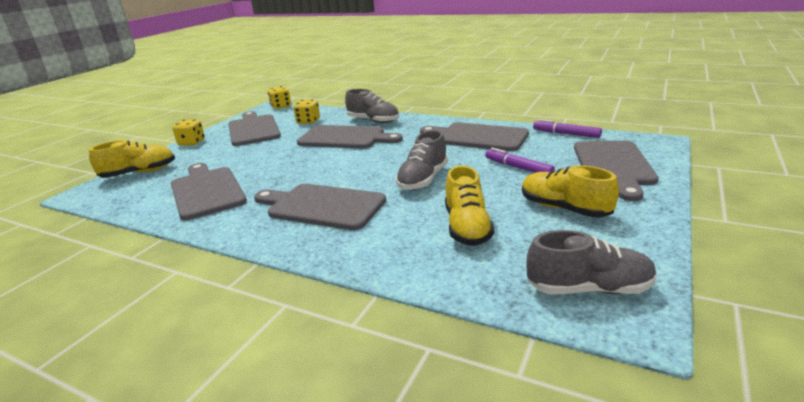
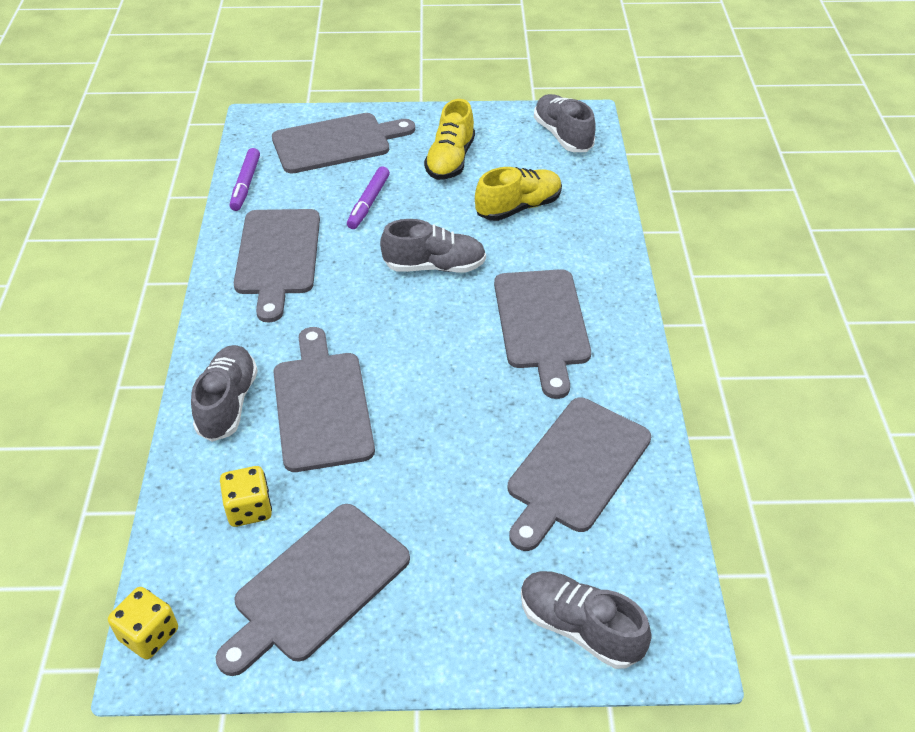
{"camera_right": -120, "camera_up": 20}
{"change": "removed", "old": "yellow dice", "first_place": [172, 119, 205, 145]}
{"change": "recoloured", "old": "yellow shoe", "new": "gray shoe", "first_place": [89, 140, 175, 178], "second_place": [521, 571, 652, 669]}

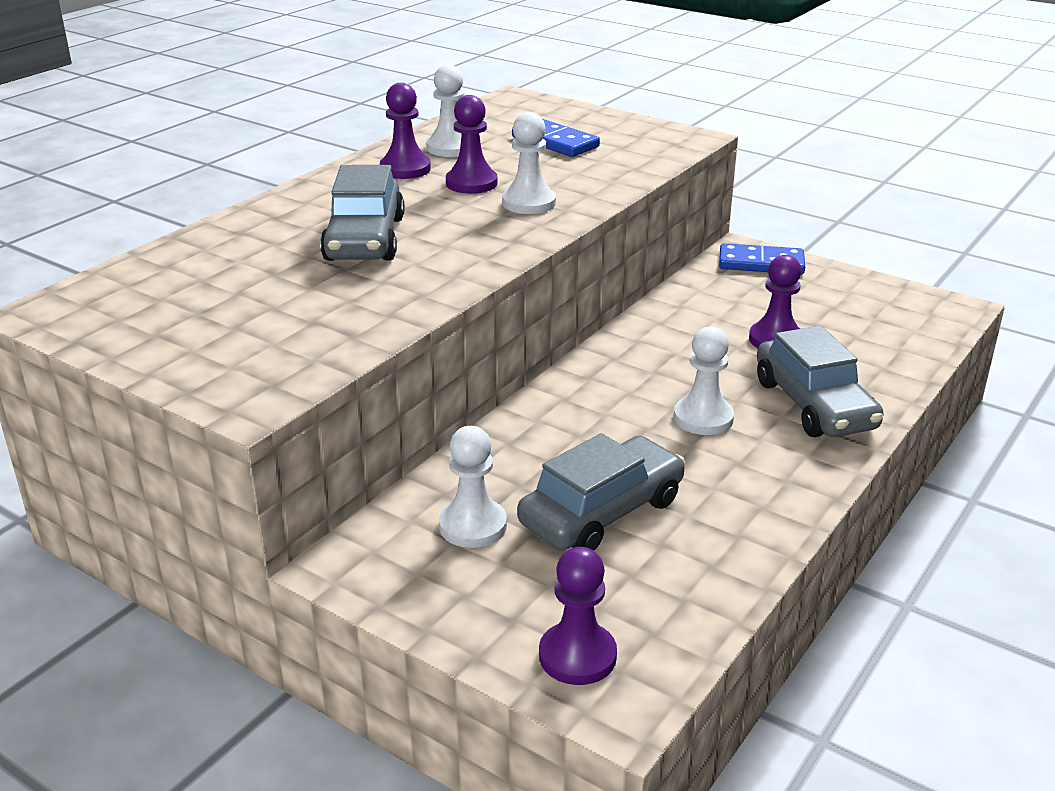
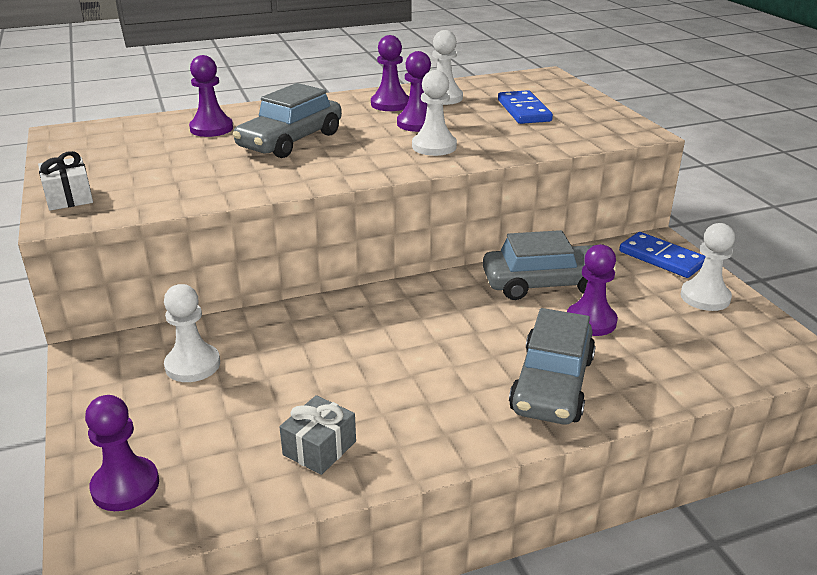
{"camera_right": 35, "camera_up": 0}
{"change": "moved", "old": "pure white chess pawn", "first_place": [674, 326, 734, 435], "second_place": [681, 223, 735, 311]}
{"change": "moved", "old": "gray automobile", "first_place": [517, 433, 685, 551], "second_place": [483, 230, 616, 300]}
{"change": "added", "new": "purple chess pawn", "second_place": [189, 55, 233, 137]}
{"change": "added", "new": "pure white wrapped gift", "second_place": [38, 151, 93, 211]}
{"change": "added", "new": "gray wrapped gift", "second_place": [280, 395, 356, 475]}

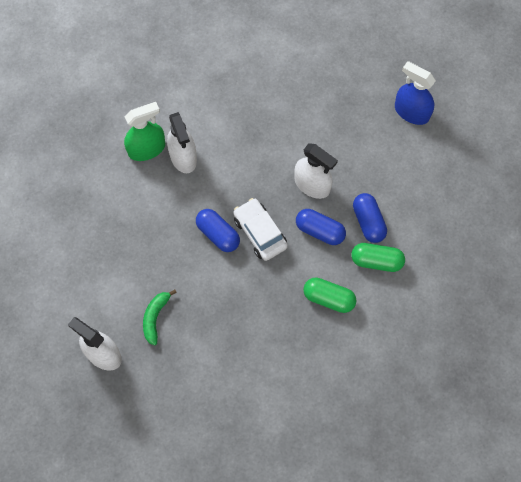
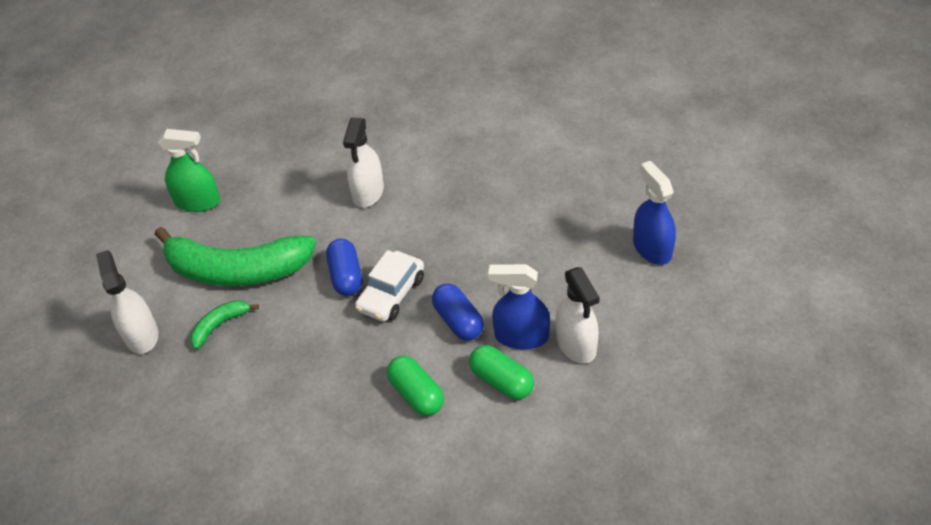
{"camera_right": 35, "camera_up": -20}
{"change": "moved", "old": "green sprayer", "first_place": [124, 102, 165, 161], "second_place": [158, 129, 220, 212]}
{"change": "moved", "old": "pure white sprayer", "first_place": [294, 143, 338, 199], "second_place": [555, 267, 600, 364]}
{"change": "replaced", "old": "blue capsule", "new": "blue sprayer", "first_place": [353, 193, 387, 243], "second_place": [488, 264, 550, 349]}
{"change": "turned", "old": "pure white automobile", "first_place": [233, 198, 288, 261], "second_place": [355, 250, 424, 322], "degrees": -150}
{"change": "added", "new": "green toy banana", "second_place": [154, 227, 316, 286]}

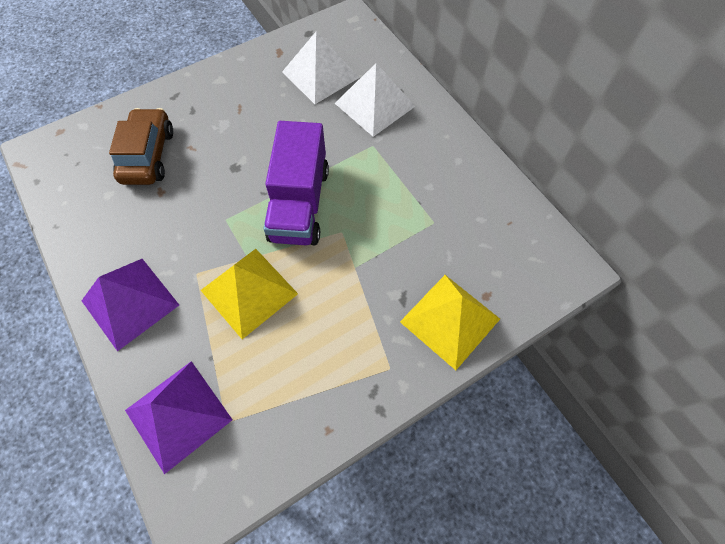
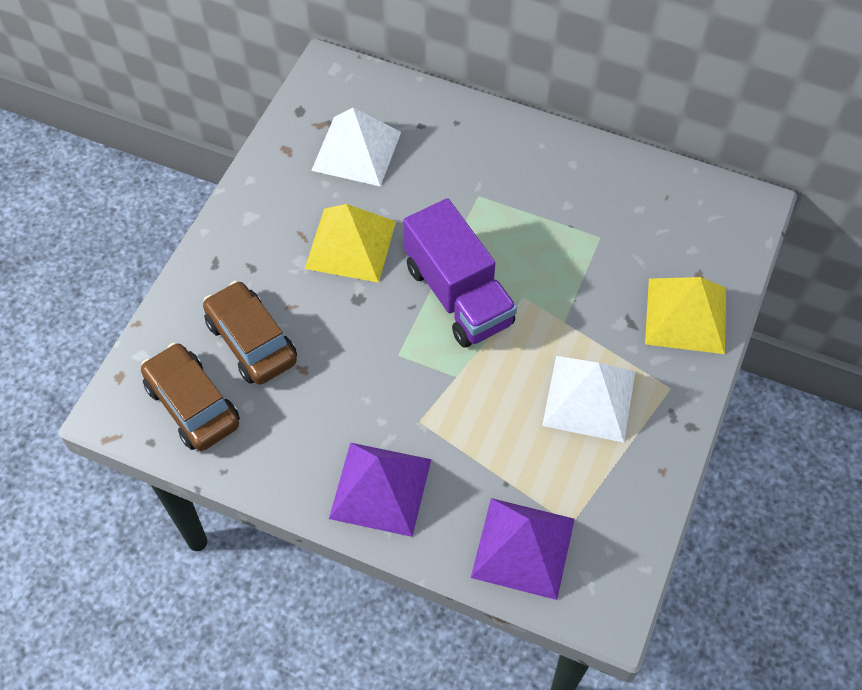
{"camera_right": -35, "camera_up": -5}
{"change": "moved", "old": "pure white pyramid", "first_place": [335, 63, 415, 137], "second_place": [542, 356, 635, 443]}
{"change": "moved", "old": "yellow pyramid", "first_place": [201, 249, 298, 339], "second_place": [305, 204, 396, 283]}
{"change": "added", "new": "russet automobile", "second_place": [141, 343, 240, 451]}

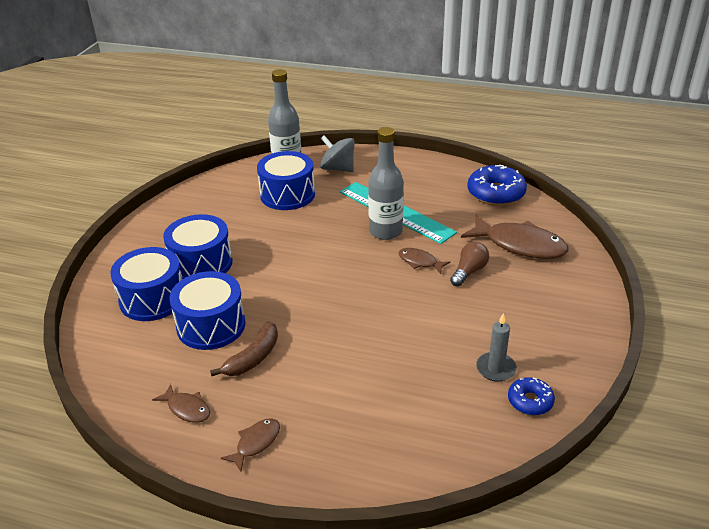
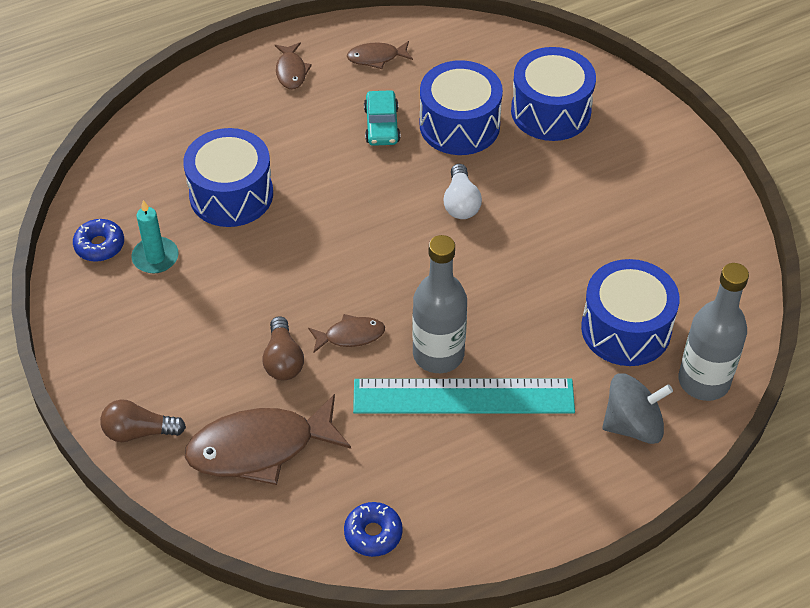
{"camera_right": 135, "camera_up": 15}
{"change": "resized", "old": "blue doughnut", "first_place": [467, 165, 527, 206], "second_place": [344, 502, 403, 557], "factor": 0.56}
{"change": "moved", "old": "blue drum", "first_place": [163, 214, 232, 279], "second_place": [183, 128, 273, 227]}
{"change": "recoloured", "old": "gray candle", "new": "aqua candle", "first_place": [476, 313, 517, 382], "second_place": [132, 200, 179, 273]}
{"change": "replaced", "old": "russet toy banana", "new": "aqua automobile", "first_place": [210, 321, 278, 376], "second_place": [364, 90, 400, 146]}
{"change": "added", "new": "pure white bulb", "second_place": [443, 164, 482, 219]}
{"change": "added", "new": "russet bulb", "second_place": [100, 399, 186, 442]}

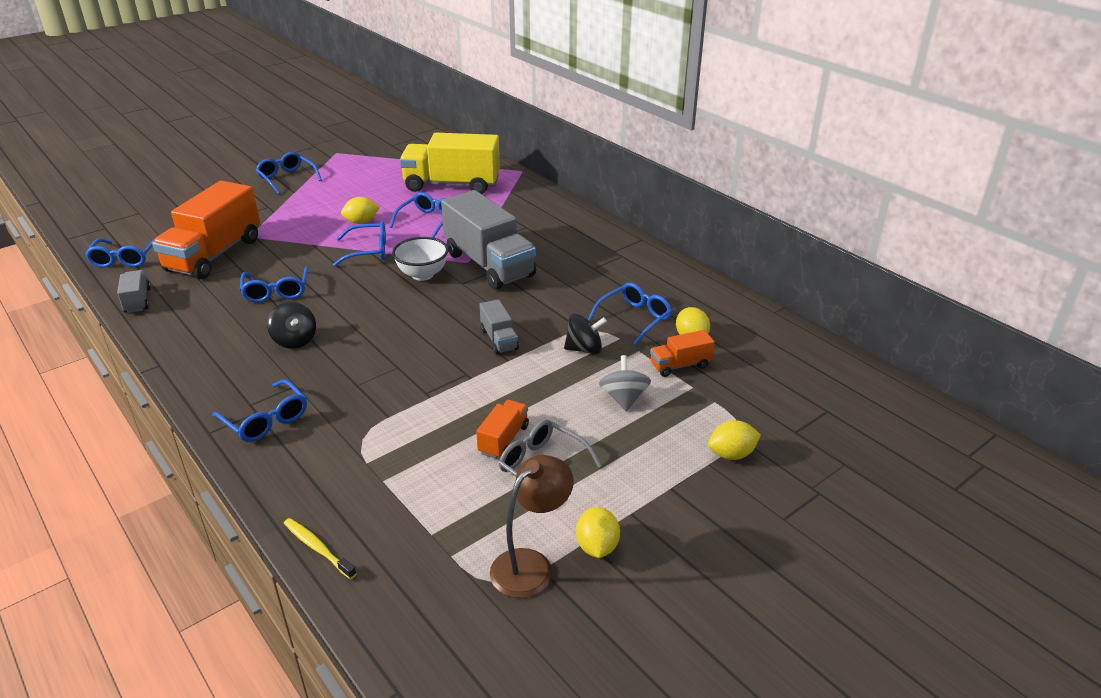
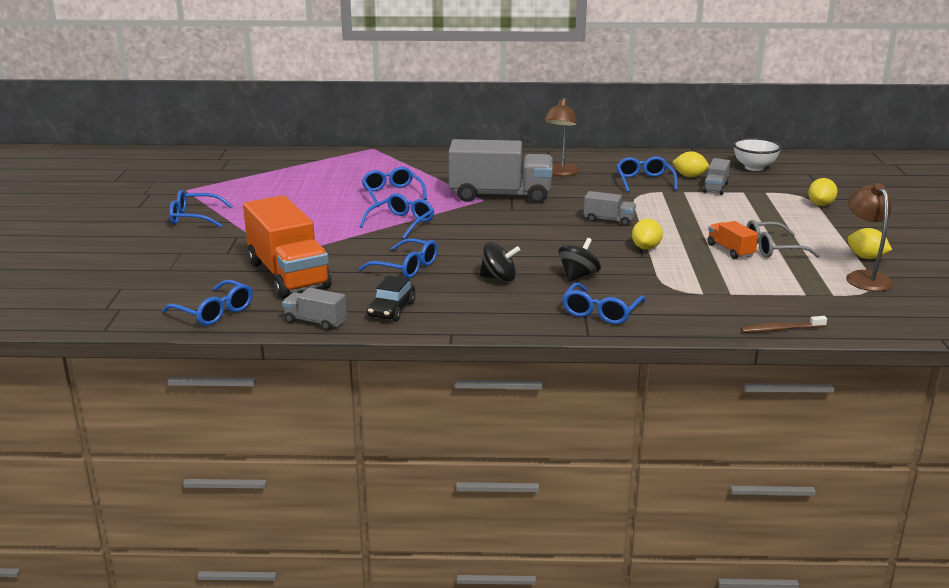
{"camera_right": -50, "camera_up": -10}
{"change": "removed", "old": "yellow lorry", "first_place": [400, 133, 500, 194]}
{"change": "moved", "old": "yellow toy lemon", "first_place": [341, 197, 380, 224], "second_place": [632, 219, 663, 250]}
{"change": "moved", "old": "pure white serving bowl", "first_place": [392, 237, 449, 281], "second_place": [733, 138, 782, 171]}
{"change": "moved", "old": "black toy top", "first_place": [564, 314, 607, 354], "second_place": [558, 238, 601, 282]}
{"change": "recoloured", "old": "bright orange lorry", "new": "gray lorry", "first_place": [650, 330, 715, 377], "second_place": [703, 158, 730, 195]}
{"change": "removed", "old": "gray toy top", "first_place": [599, 355, 651, 411]}
{"change": "turned", "old": "blue eyeglasses", "first_place": [212, 379, 307, 442], "second_place": [562, 283, 645, 324], "degrees": 120}
{"change": "recoloured", "old": "yellow toothbrush", "new": "russet toothbrush", "first_place": [284, 518, 357, 579], "second_place": [741, 316, 827, 333]}
{"change": "added", "new": "russet desk lamp", "second_place": [544, 98, 580, 176]}
{"change": "added", "new": "black automobile", "second_place": [367, 275, 416, 321]}

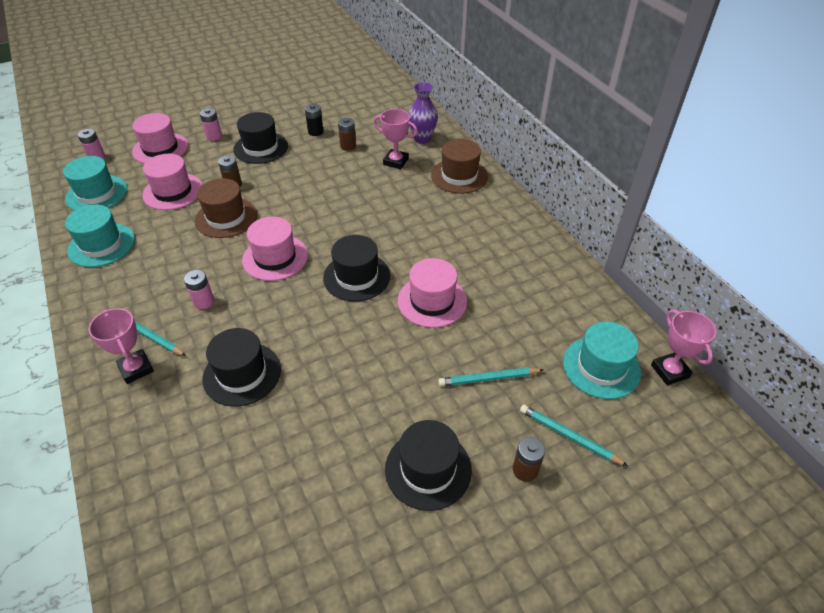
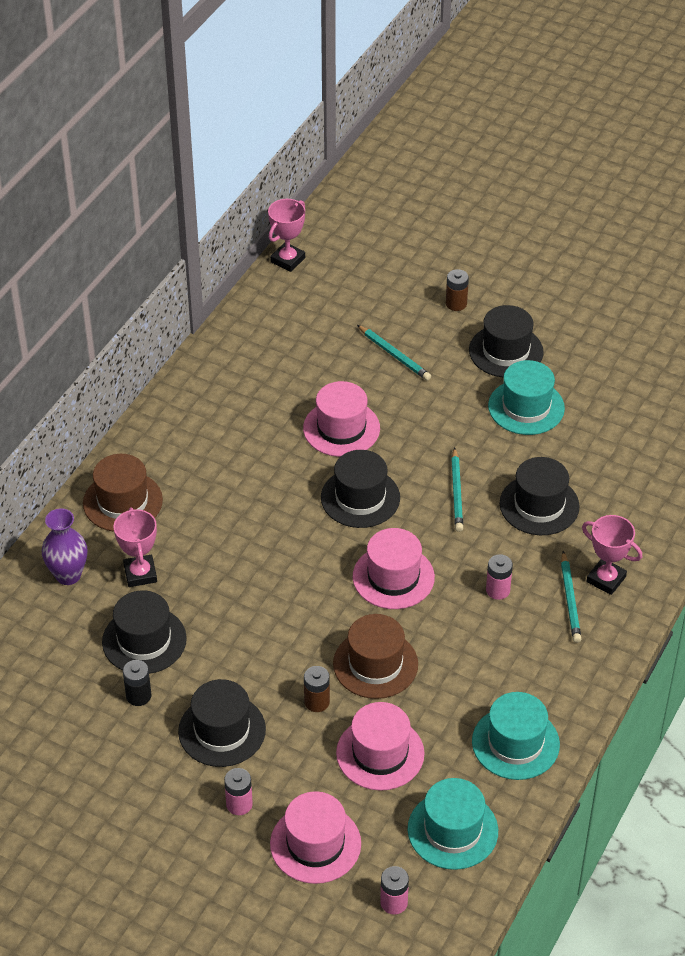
{"camera_right": -125, "camera_up": 0}
{"change": "replaced", "old": "russet battery", "new": "black hat", "first_place": [338, 118, 356, 151], "second_place": [102, 590, 187, 674]}
{"change": "turned", "old": "rosy trophy", "first_place": [88, 308, 154, 384], "second_place": [582, 515, 642, 595], "degrees": -75}
{"change": "moved", "old": "aqua hat", "first_place": [563, 322, 641, 399], "second_place": [488, 360, 565, 435]}
{"change": "moved", "old": "aqua lead pencil", "first_place": [520, 405, 628, 466], "second_place": [451, 447, 463, 532]}

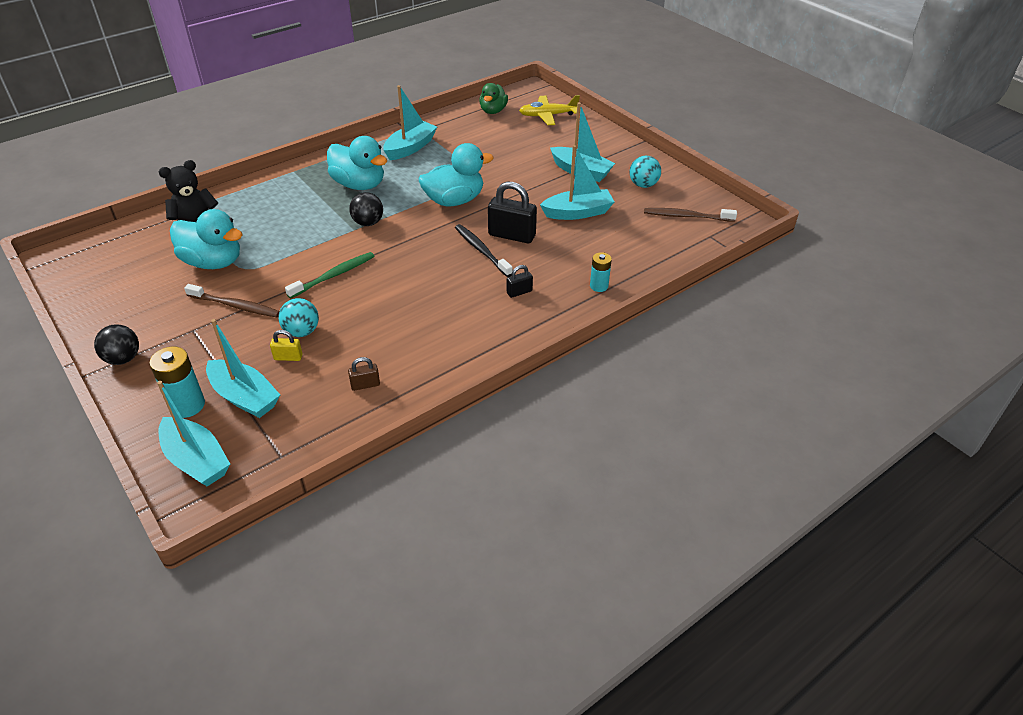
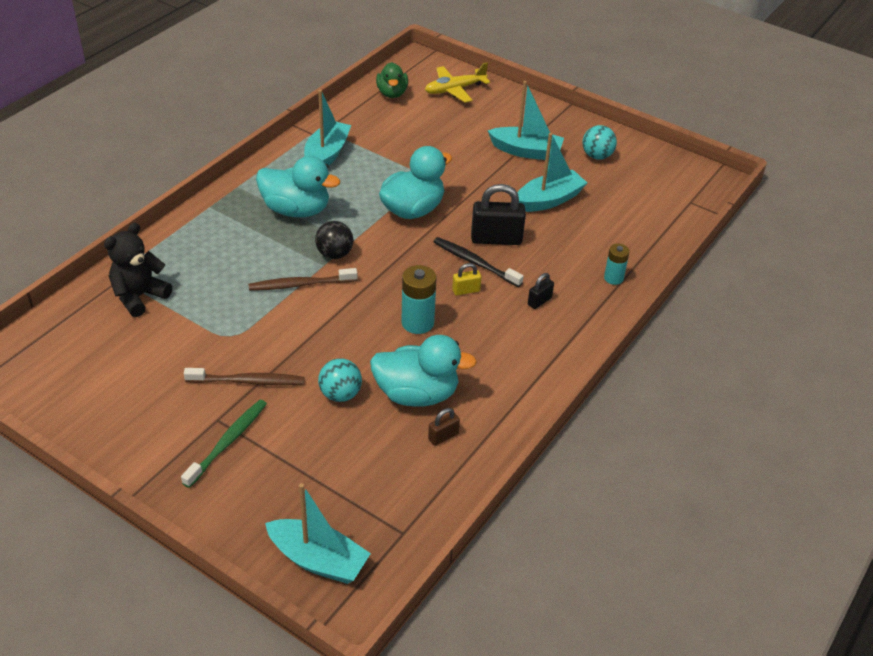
{"camera_right": -20, "camera_up": 0}
{"change": "moved", "old": "russet toothbrush", "first_place": [644, 208, 737, 222], "second_place": [249, 268, 357, 291]}
{"change": "moved", "old": "aqua toy duck", "first_place": [170, 209, 243, 269], "second_place": [370, 335, 477, 407]}
{"change": "moved", "old": "green toothbrush", "first_place": [285, 252, 374, 299], "second_place": [181, 400, 267, 488]}
{"change": "removed", "old": "aqua toy boat", "first_place": [206, 319, 280, 418]}
{"change": "removed", "old": "black ball", "first_place": [94, 324, 139, 365]}
{"change": "moved", "old": "yellow lock", "first_place": [270, 330, 303, 361], "second_place": [452, 263, 481, 296]}
{"change": "moved", "old": "aqua battery", "first_place": [149, 346, 205, 418], "second_place": [401, 265, 436, 334]}

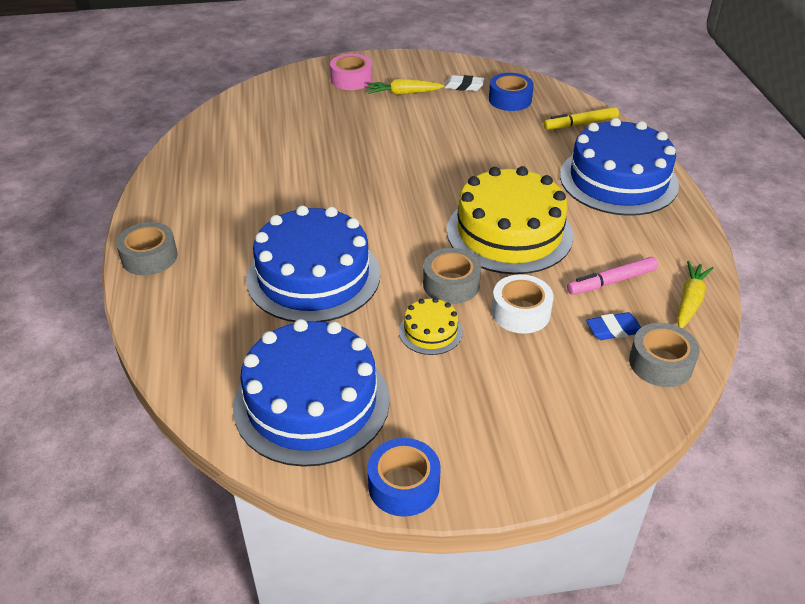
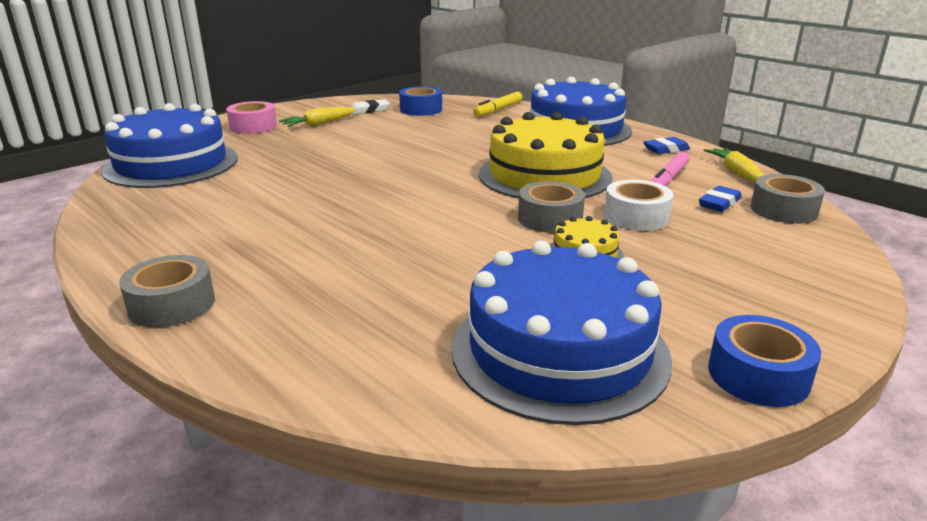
{"camera_right": -35, "camera_up": -15}
{"change": "moved", "old": "blue layer cake", "first_place": [246, 205, 380, 322], "second_place": [101, 103, 238, 188]}
{"change": "added", "new": "blue gum eraser", "second_place": [643, 137, 690, 154]}

